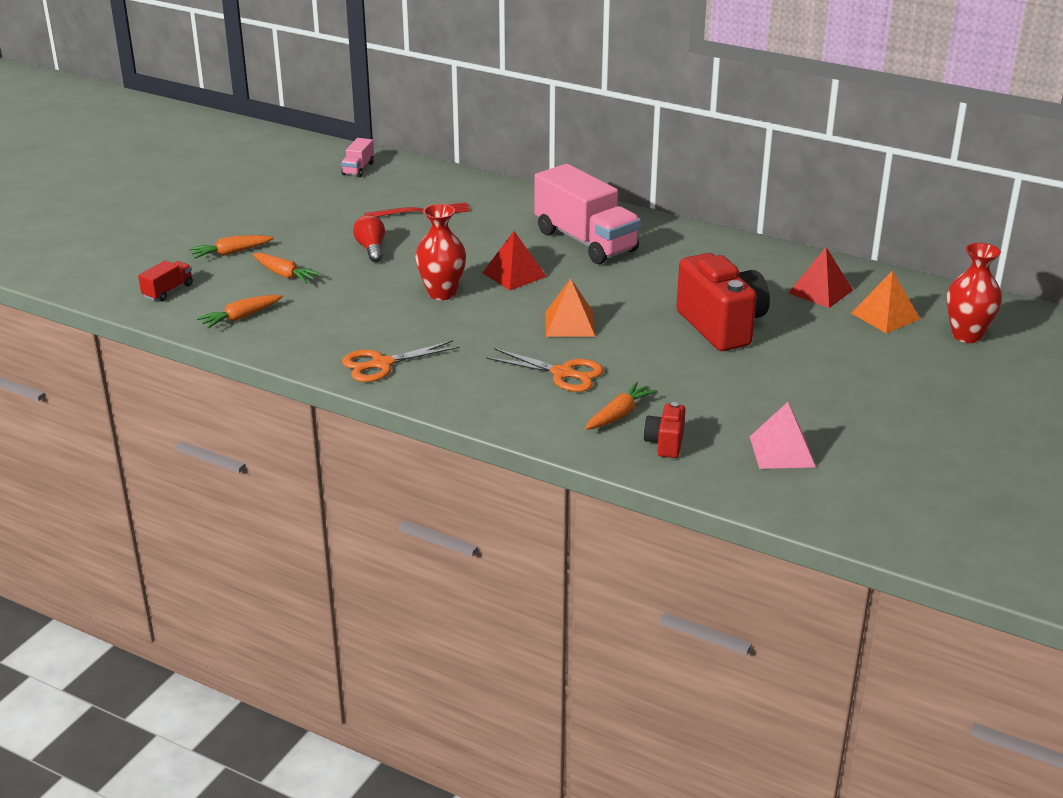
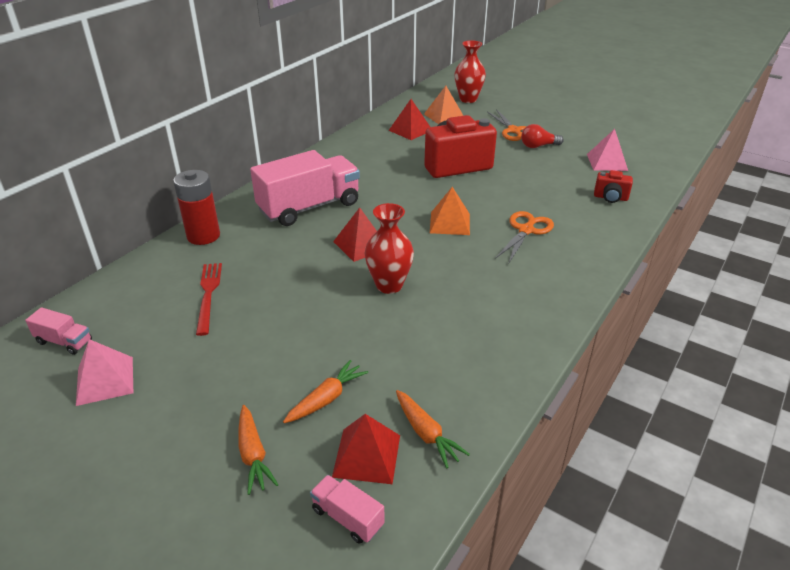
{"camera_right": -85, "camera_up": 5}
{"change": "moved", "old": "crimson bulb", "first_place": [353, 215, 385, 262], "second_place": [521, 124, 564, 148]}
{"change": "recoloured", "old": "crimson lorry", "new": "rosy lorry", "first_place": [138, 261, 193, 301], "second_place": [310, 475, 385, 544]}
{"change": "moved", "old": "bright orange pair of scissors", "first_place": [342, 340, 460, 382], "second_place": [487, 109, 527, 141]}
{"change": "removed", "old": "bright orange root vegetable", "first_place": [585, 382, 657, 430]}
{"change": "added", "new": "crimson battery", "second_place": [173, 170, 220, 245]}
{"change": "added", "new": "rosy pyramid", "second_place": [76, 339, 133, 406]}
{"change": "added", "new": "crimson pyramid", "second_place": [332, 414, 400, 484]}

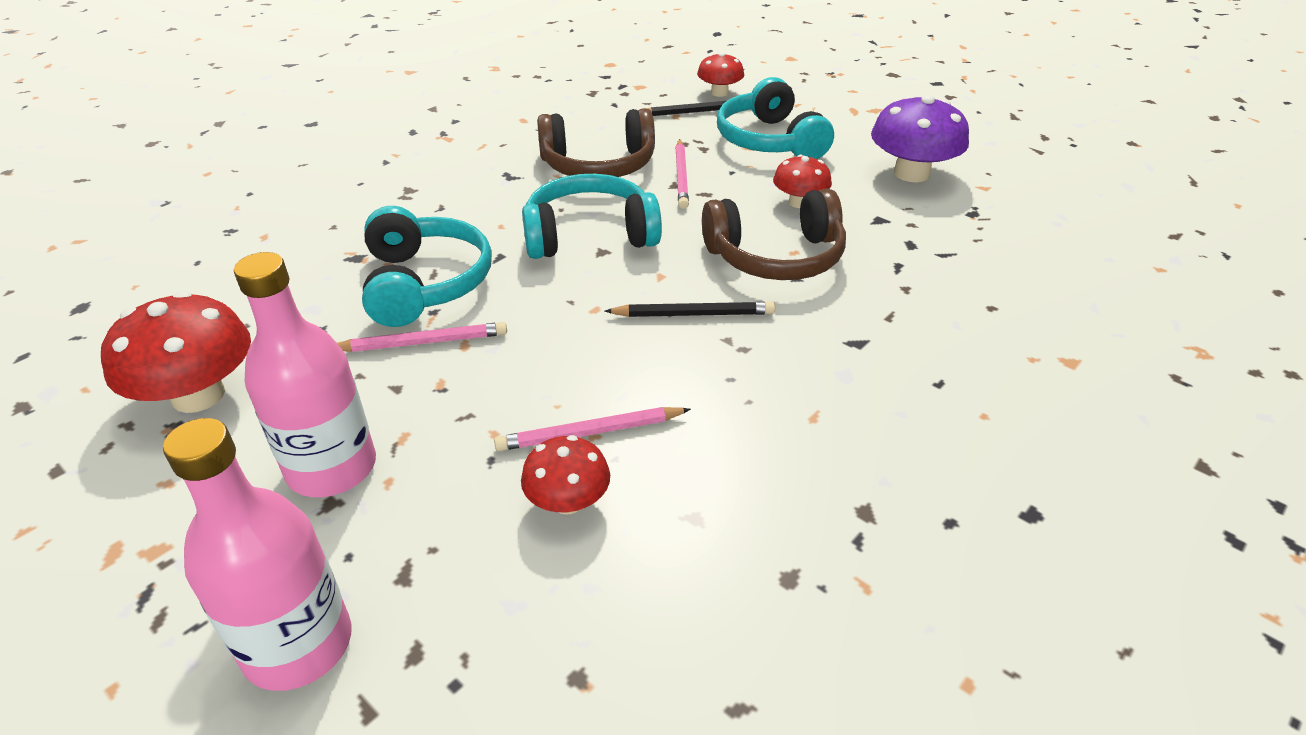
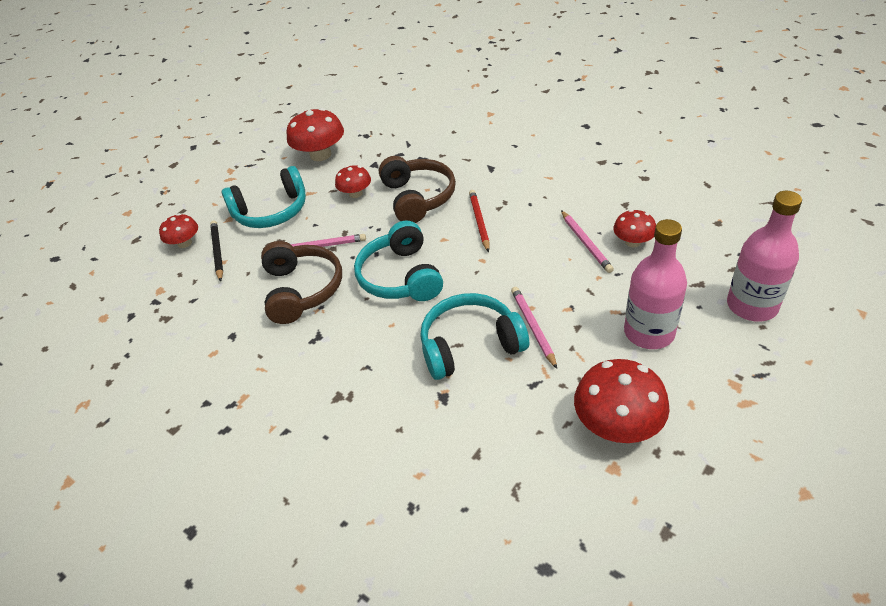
{"camera_right": -90, "camera_up": 5}
{"change": "recoloured", "old": "purple toadstool", "new": "crimson toadstool", "first_place": [871, 95, 969, 182], "second_place": [286, 108, 344, 161]}
{"change": "recoloured", "old": "black lead pencil", "new": "crimson lead pencil", "first_place": [605, 301, 775, 317], "second_place": [469, 190, 490, 252]}

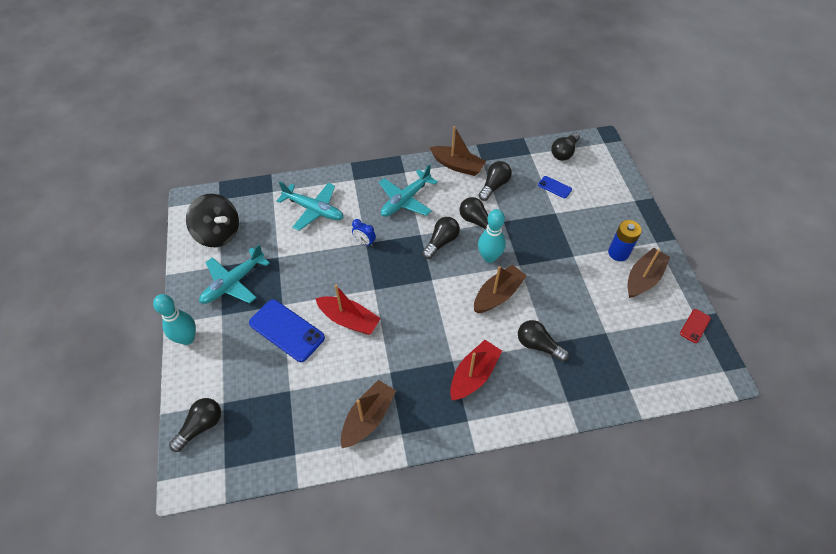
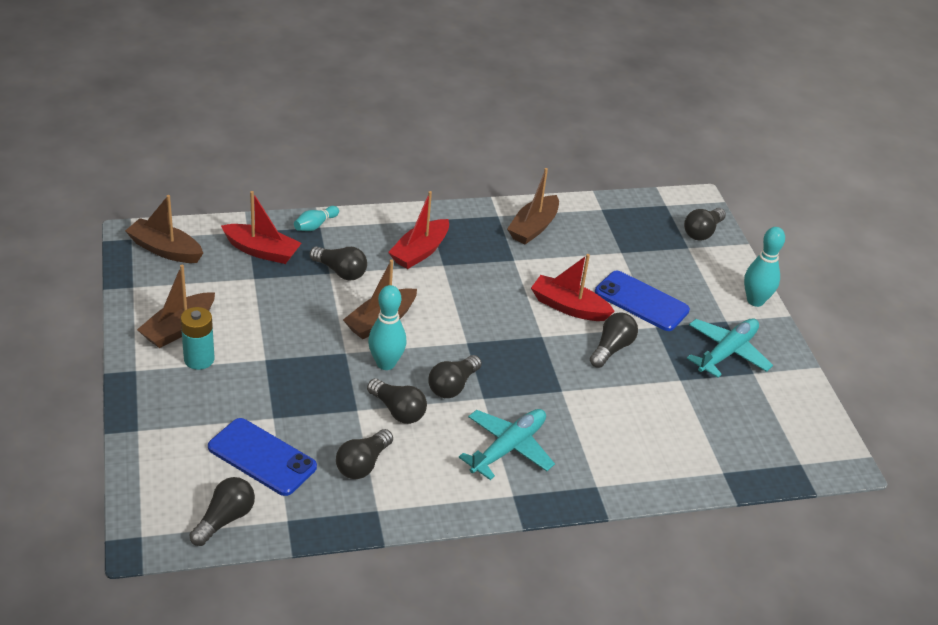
{"camera_right": 175, "camera_up": -15}
{"change": "moved", "old": "russet toy boat", "first_place": [429, 126, 486, 176], "second_place": [125, 195, 203, 263]}
{"change": "resized", "old": "blue mobile phone", "first_place": [538, 176, 572, 198], "second_place": [208, 418, 317, 496], "factor": 2.0}
{"change": "removed", "old": "aqua aeroplane", "first_place": [277, 182, 343, 231]}
{"change": "removed", "old": "black toy top", "first_place": [186, 194, 239, 247]}
{"change": "removed", "old": "blue alarm clock", "first_place": [352, 219, 376, 246]}
{"change": "recoloured", "old": "blue battery", "new": "aqua battery", "first_place": [608, 220, 642, 261], "second_place": [181, 307, 215, 370]}
{"change": "removed", "old": "crimson mobile phone", "first_place": [680, 309, 711, 343]}
{"change": "added", "new": "crimson toy boat", "second_place": [221, 191, 302, 264]}
{"change": "added", "new": "aqua tenpin", "second_place": [294, 206, 339, 231]}
{"change": "added", "new": "black bulb", "second_place": [590, 312, 638, 368]}

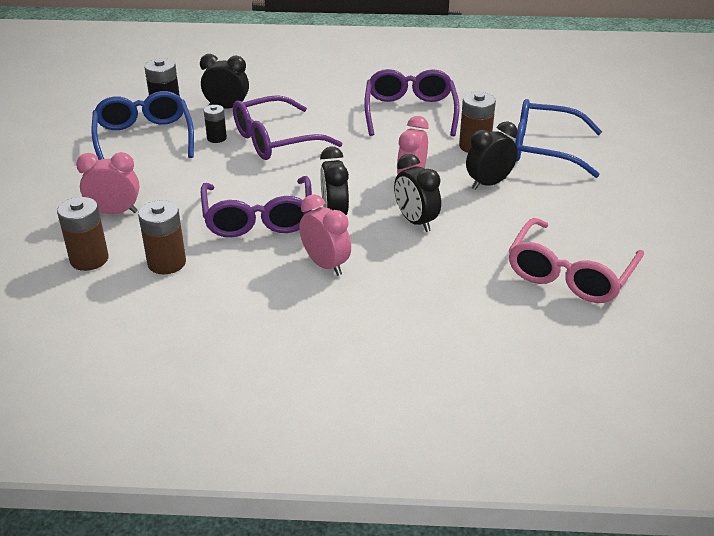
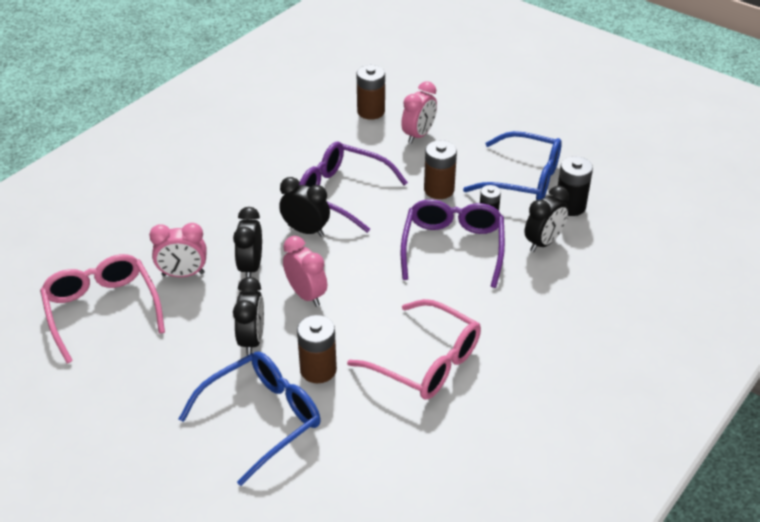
{"camera_right": 125, "camera_up": 5}
{"change": "recoloured", "old": "purple eyeglasses", "new": "rosy eyeglasses", "first_place": [364, 69, 460, 136], "second_place": [347, 299, 481, 400]}
{"change": "turned", "old": "black alarm clock", "first_place": [394, 154, 441, 232], "second_place": [233, 207, 262, 277], "degrees": -90}
{"change": "moved", "old": "rosy alarm clock", "first_place": [299, 194, 351, 276], "second_place": [149, 223, 207, 277]}
{"change": "moved", "old": "russet battery", "first_place": [138, 200, 186, 274], "second_place": [424, 140, 457, 199]}

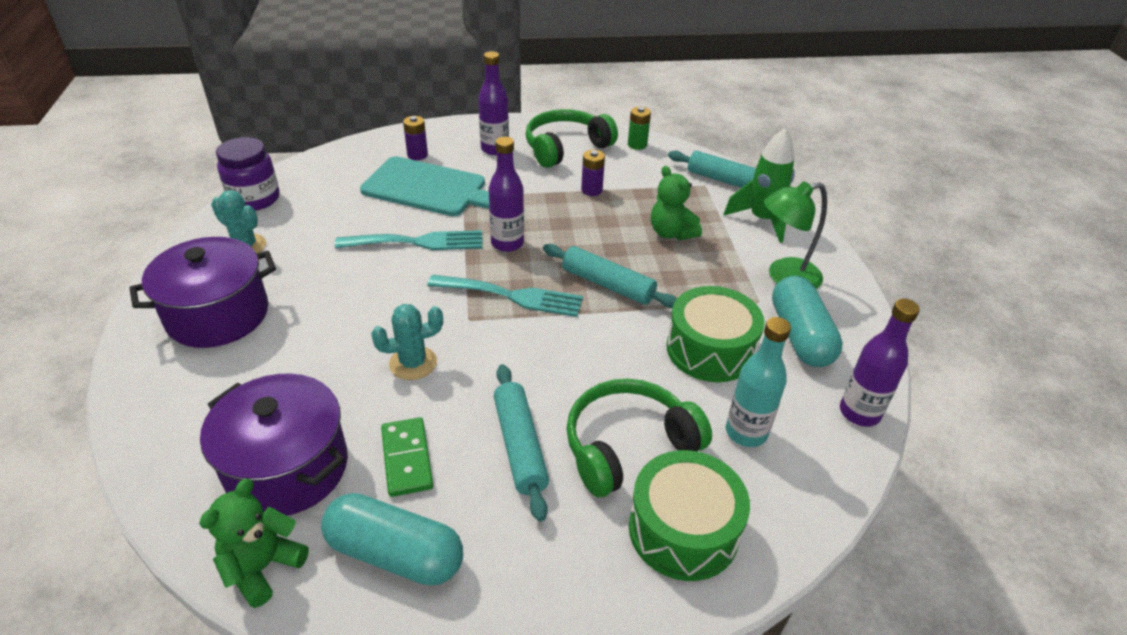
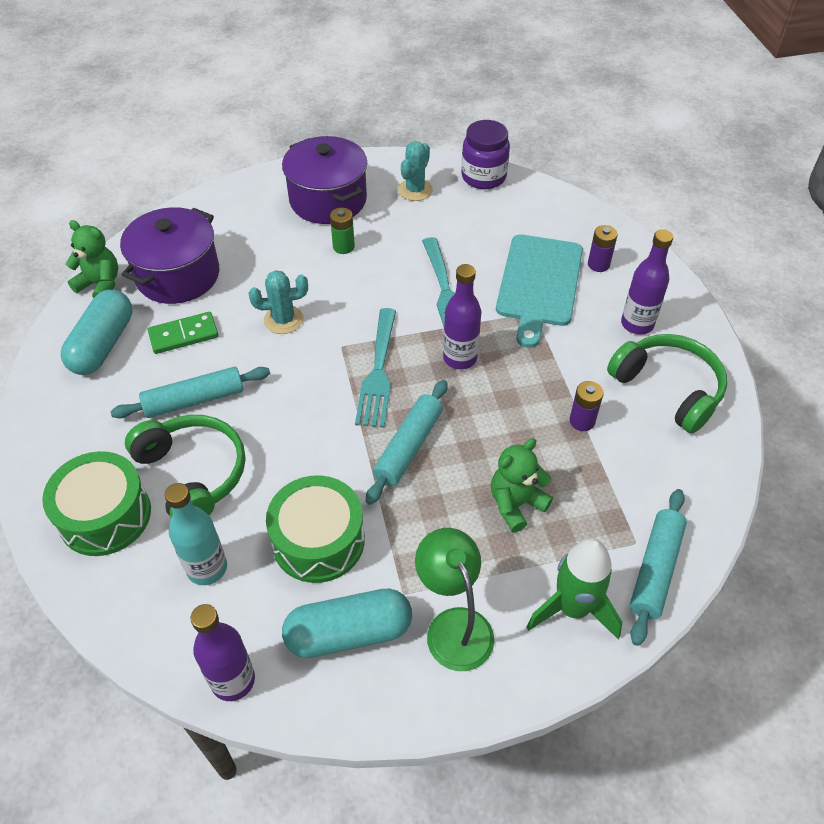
{"camera_right": 85, "camera_up": 10}
{"change": "moved", "old": "green battery", "first_place": [628, 107, 651, 150], "second_place": [330, 208, 355, 254]}
{"change": "turned", "old": "aqua saguaro cactus", "first_place": [371, 304, 443, 380], "second_place": [249, 270, 308, 334], "degrees": -75}

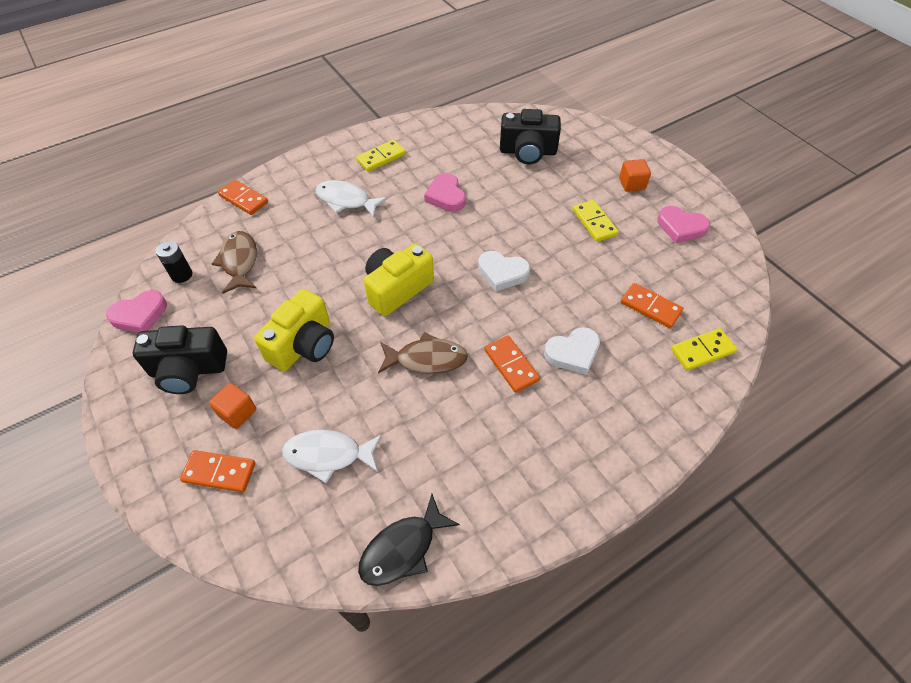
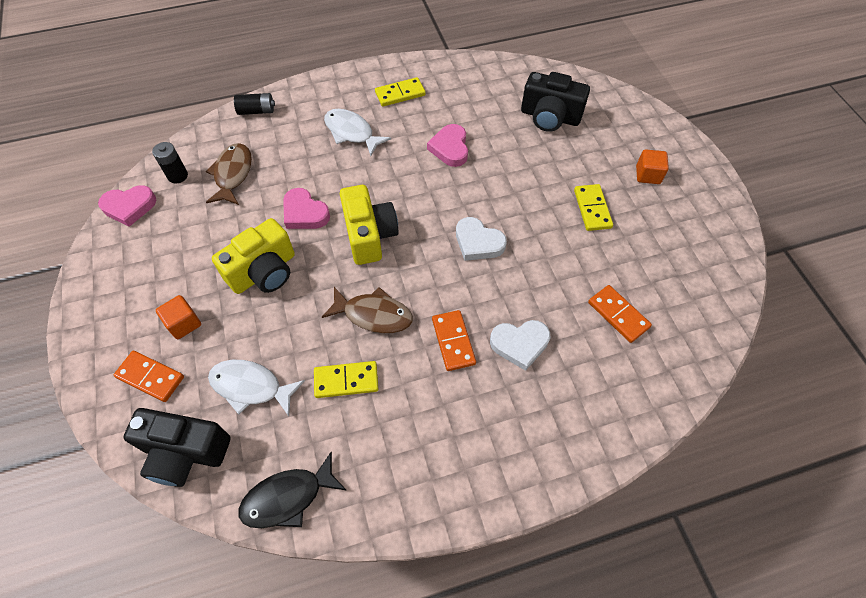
{"camera_right": 15, "camera_up": 5}
{"change": "replaced", "old": "bright orange domino tile", "new": "black battery", "first_place": [218, 180, 268, 215], "second_place": [234, 93, 275, 115]}
{"change": "moved", "old": "rosy love heart", "first_place": [657, 206, 710, 243], "second_place": [283, 188, 330, 229]}
{"change": "turned", "old": "yellow camera", "first_place": [364, 243, 434, 316], "second_place": [340, 185, 399, 265], "degrees": 105}
{"change": "moved", "old": "black camera", "first_place": [133, 325, 227, 394], "second_place": [123, 408, 231, 487]}
{"change": "moved", "old": "yellow domino tile", "first_place": [671, 328, 737, 371], "second_place": [314, 361, 378, 398]}

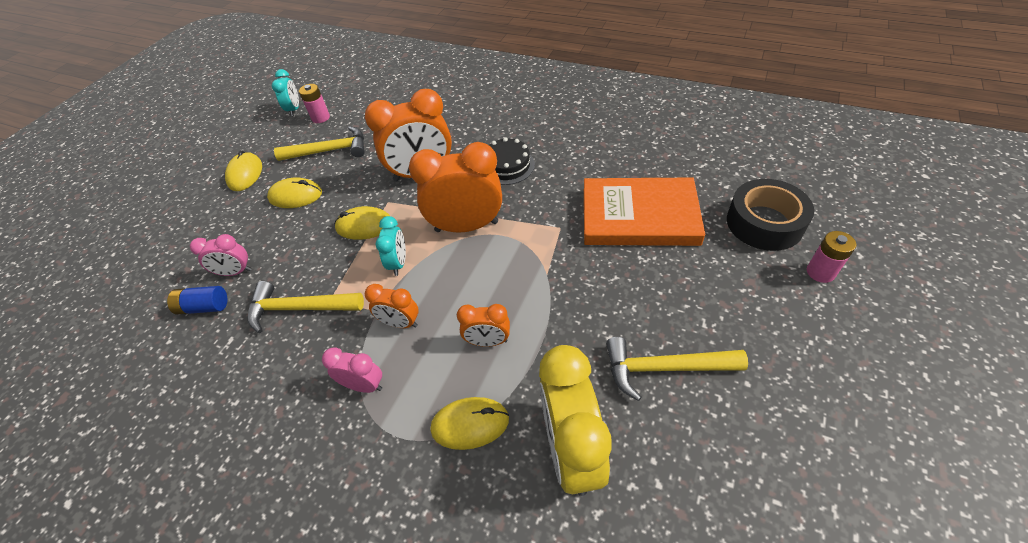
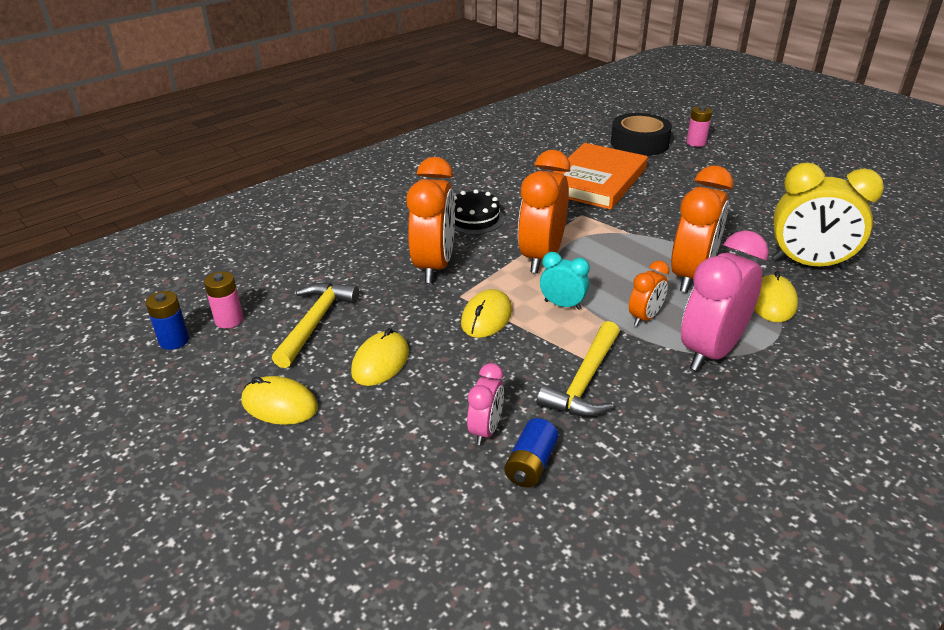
{"camera_right": -70, "camera_up": -15}
{"change": "replaced", "old": "aqua alarm clock", "new": "blue battery", "first_place": [272, 69, 299, 116], "second_place": [145, 291, 189, 350]}
{"change": "resized", "old": "bright orange alarm clock", "first_place": [457, 304, 510, 347], "second_place": [671, 165, 733, 293], "factor": 1.96}
{"change": "removed", "old": "yellow carpenter's hammer", "first_place": [606, 337, 748, 401]}
{"change": "resized", "old": "rosy alarm clock", "first_place": [322, 348, 382, 393], "second_place": [681, 230, 769, 371], "factor": 1.96}

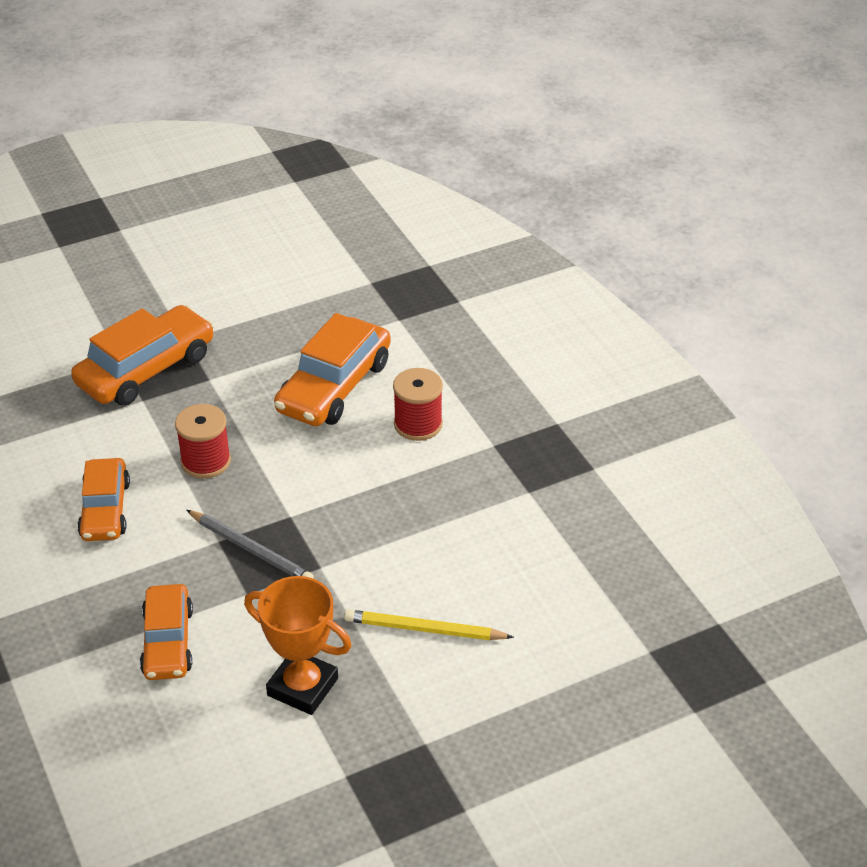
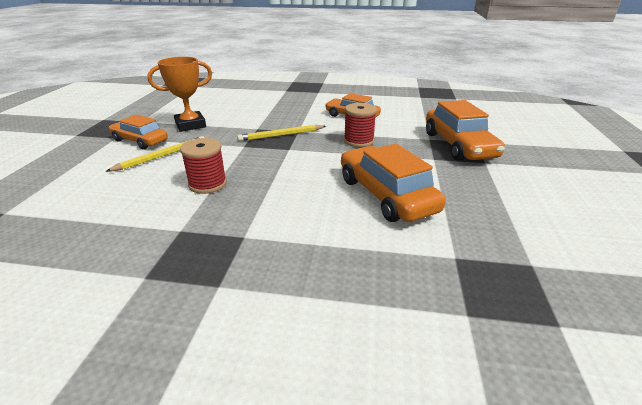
{"camera_right": 125, "camera_up": -10}
{"change": "moved", "old": "crimson reel of thread", "first_place": [393, 368, 443, 441], "second_place": [180, 138, 227, 194]}
{"change": "recoloured", "old": "gray lead pencil", "new": "yellow lead pencil", "first_place": [187, 510, 314, 579], "second_place": [237, 125, 326, 141]}
{"change": "moved", "old": "bright orange automobile", "first_place": [140, 584, 193, 680], "second_place": [109, 114, 168, 149]}

